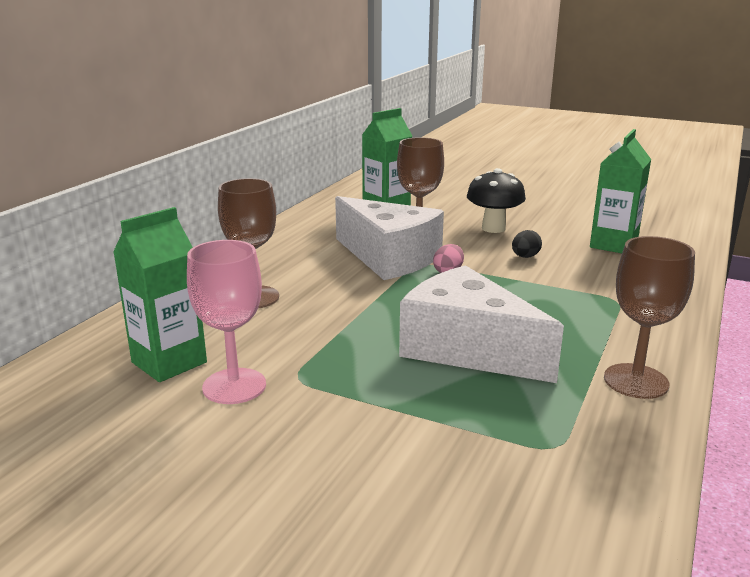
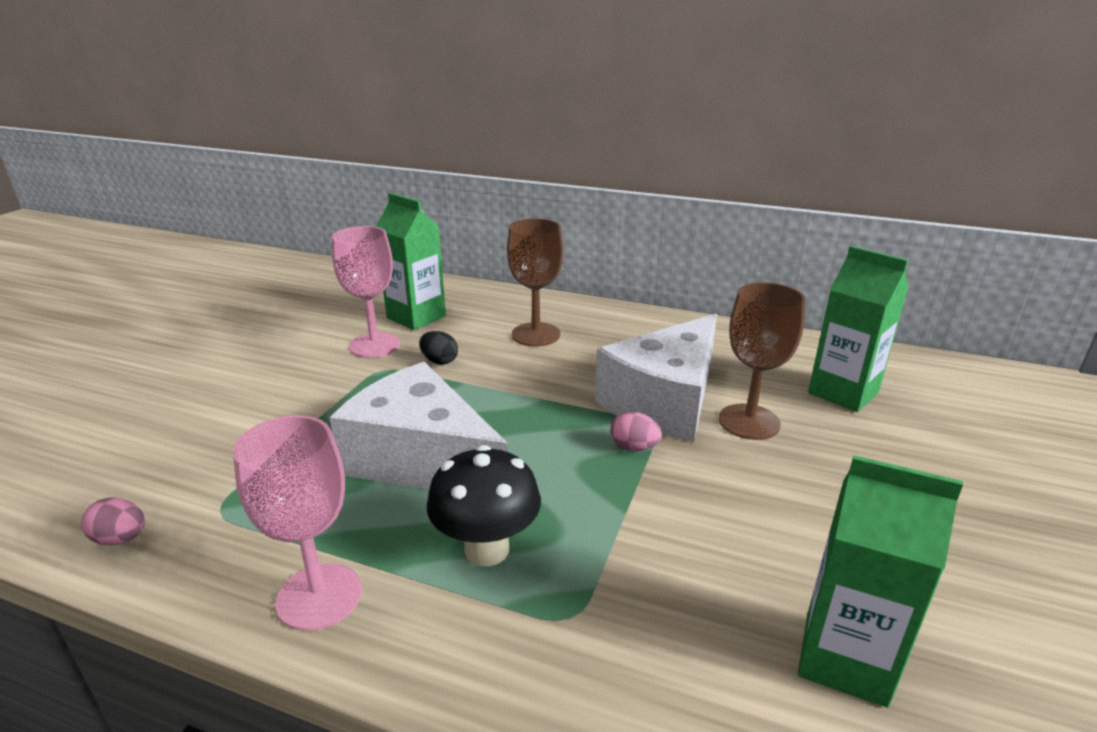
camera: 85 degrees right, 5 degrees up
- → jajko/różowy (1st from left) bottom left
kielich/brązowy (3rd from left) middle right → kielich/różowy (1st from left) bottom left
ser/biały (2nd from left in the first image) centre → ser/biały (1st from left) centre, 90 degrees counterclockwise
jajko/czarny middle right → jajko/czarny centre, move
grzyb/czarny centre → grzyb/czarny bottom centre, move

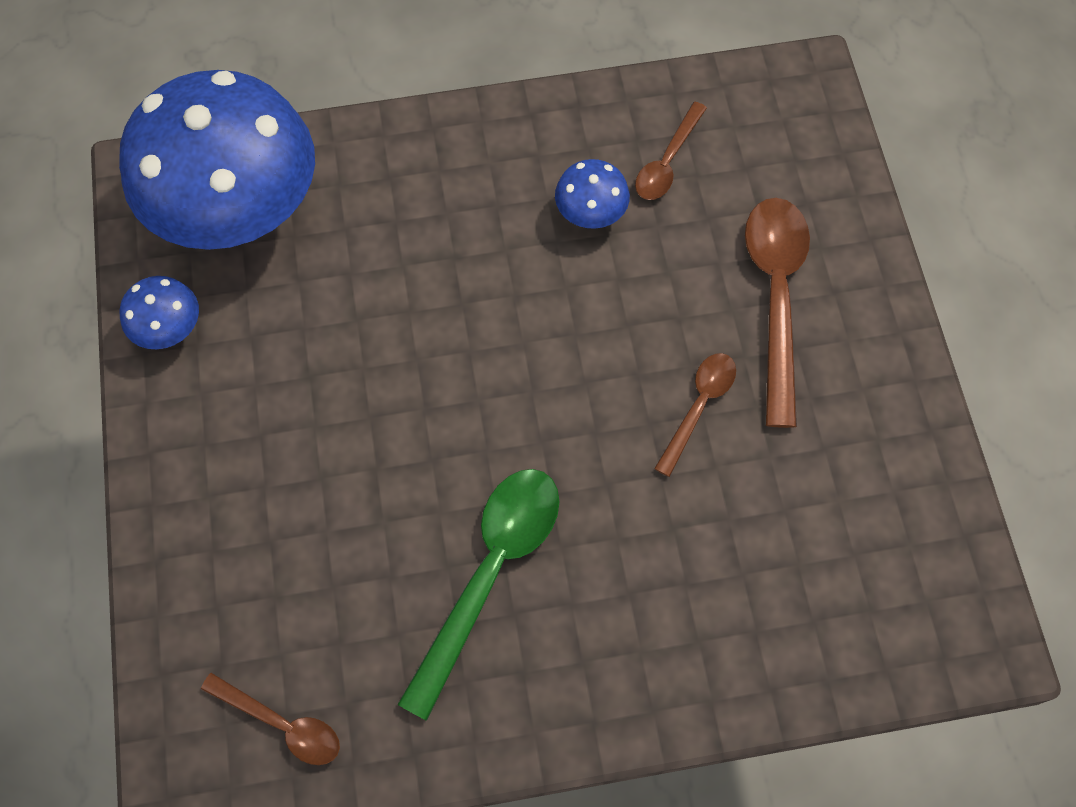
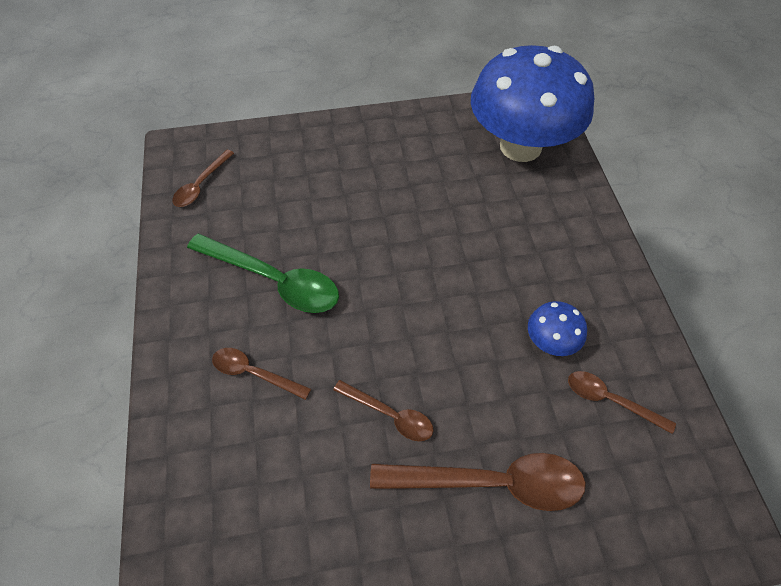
camera: 90 degrees right, 10 degrees down
- → łyżka/brązowy (2nd from left) centre
grzyb/niebieski (1st from left) middle left → -

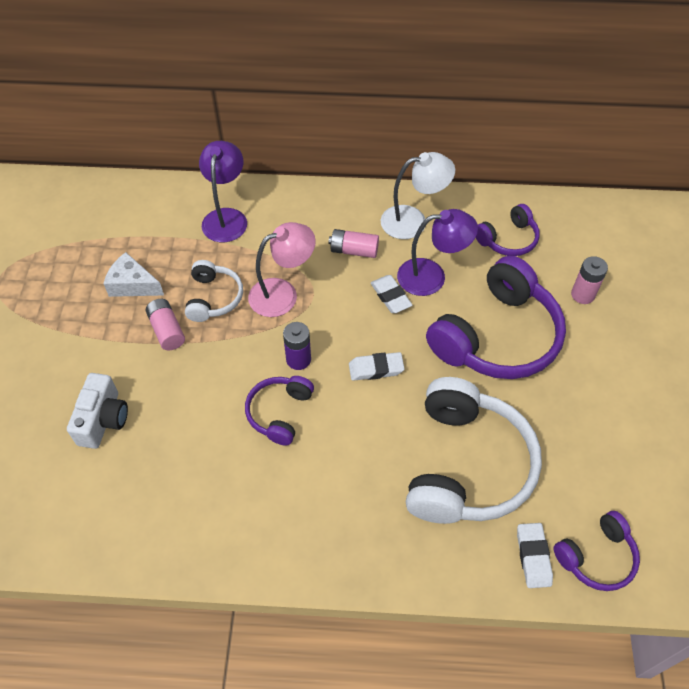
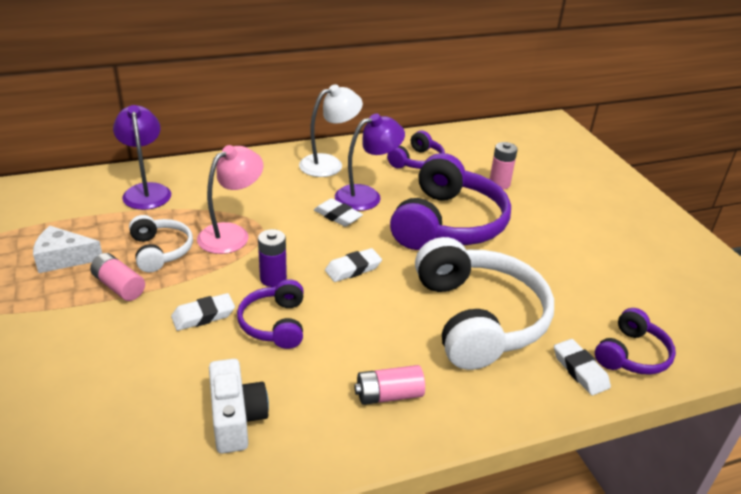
camera: 25 degrees left, 20 degrees down
- → gumka do mazania/biały (1st from left) middle left
aparat fotograficzny/biały middle left → aparat fotograficzny/biały bottom left, move
bateria/różowy (2nd from left) centre → bateria/różowy (2nd from left) bottom centre, move

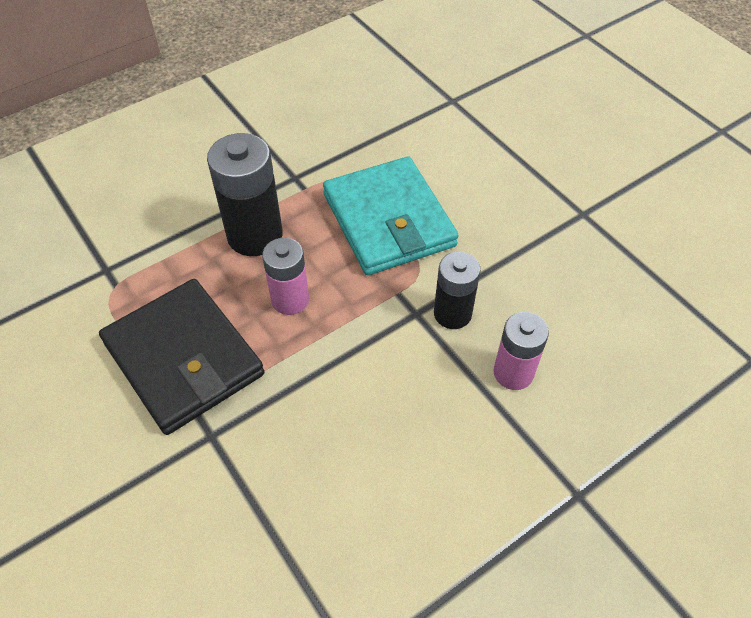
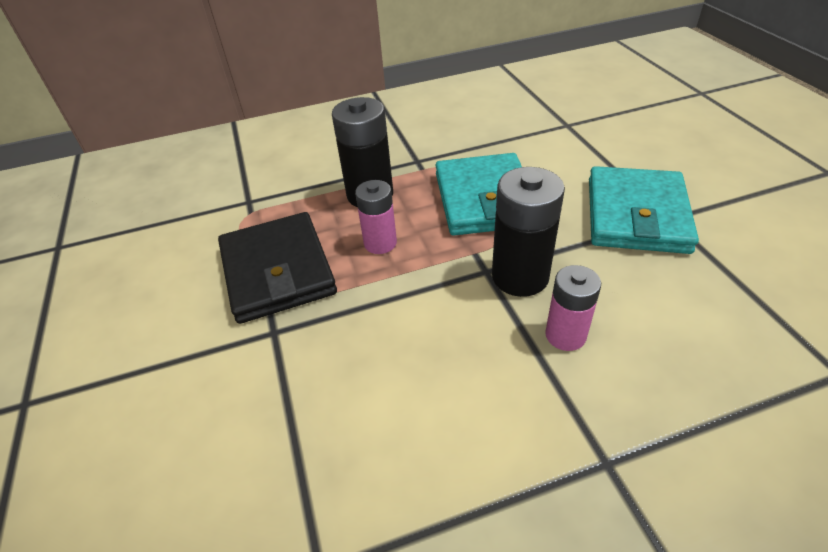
camera: 20 degrees right, 10 degrees down
bateria/czarny (2nd from left) centre, x1.57
- → portfel/turkusowy (2nd from left) middle right

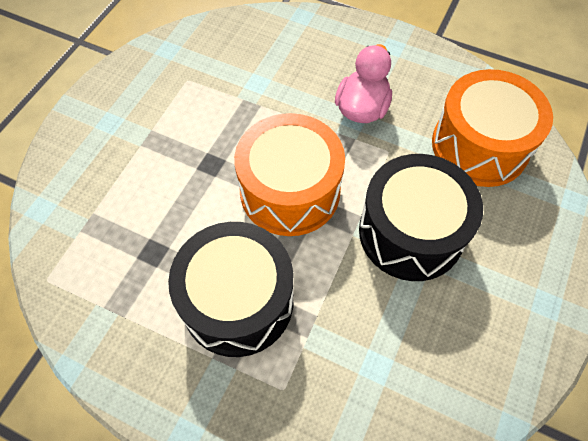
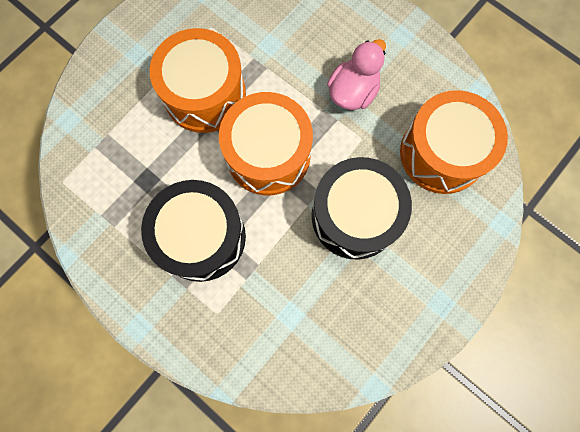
camera: 15 degrees right, 15 degrees up
- → bęben/pomarańczowy (1st from left) top centre

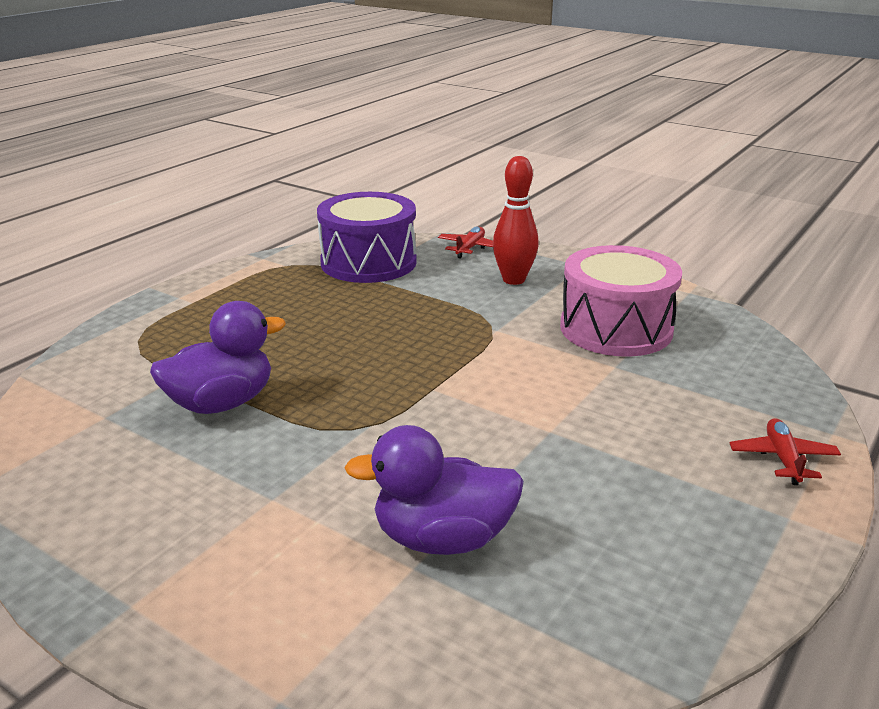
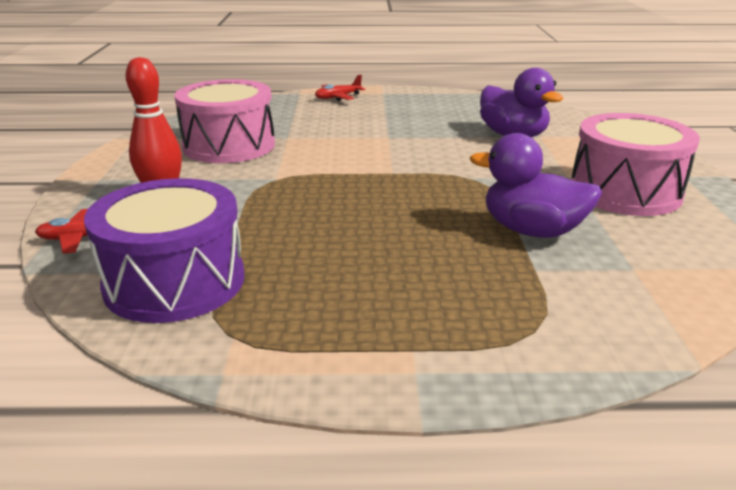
camera: 125 degrees left, 0 degrees up
- → bęben/różowy (2nd from left) middle right

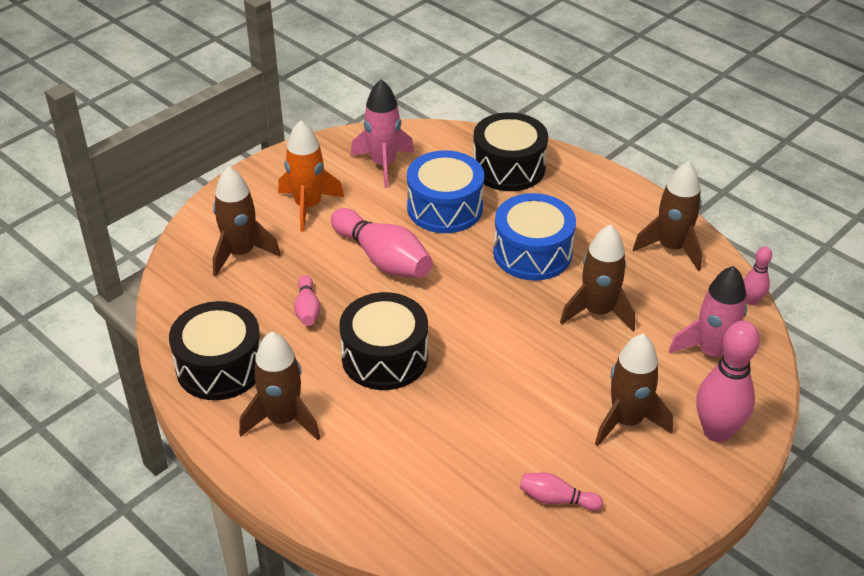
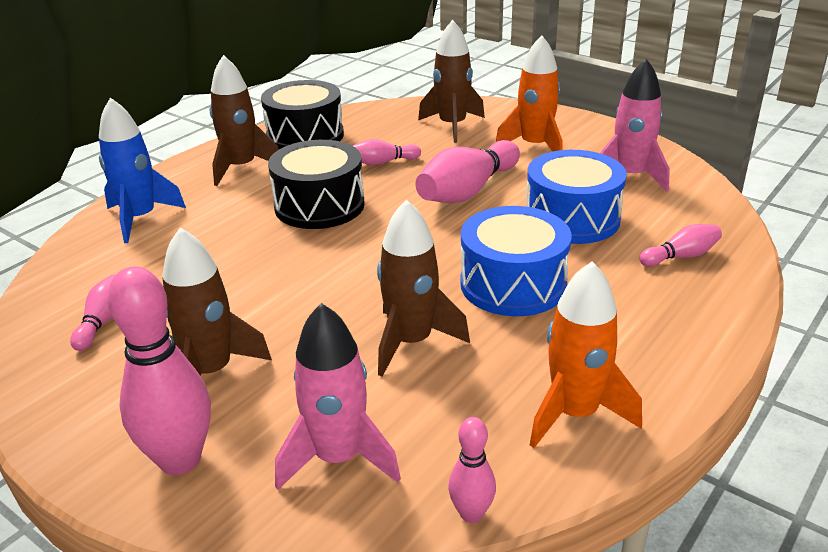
camera: 85 degrees right, 10 degrees down
- → rakieta/niebieski top left
rakieta/brązowy (5th from left) middle right → rakieta/pomarańczowy (2nd from left) middle right
bęben/czarny (3rd from left) top centre → kręgiel/różowy (6th from left) middle right

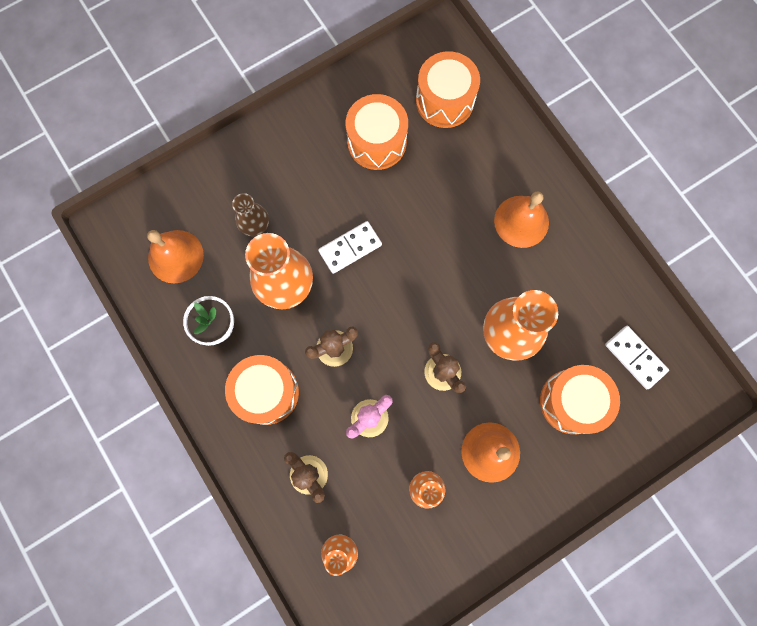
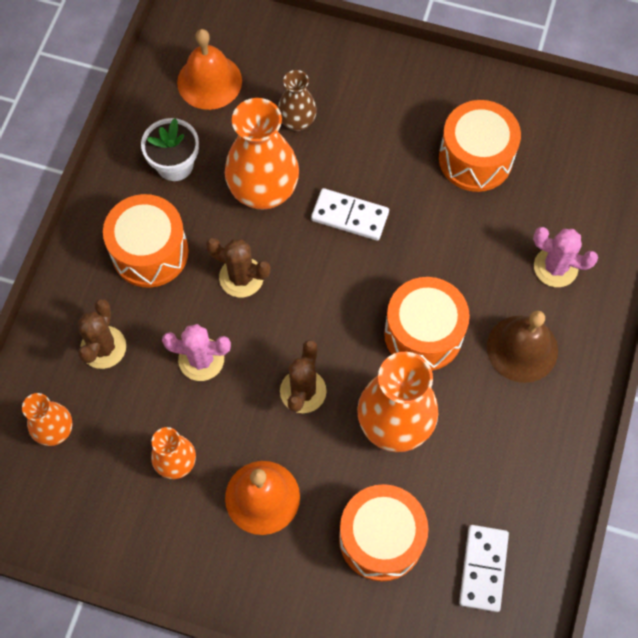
camera: 50 degrees right, 10 degrees down
bęben/pomarańczowy (3rd from left) top centre → bęben/pomarańczowy (3rd from left) middle right, move
dzwonek/pomarańczowy (3rd from left) middle right → dzwonek/brązowy middle right
- → kaktus/różowy (2nd from left) middle right

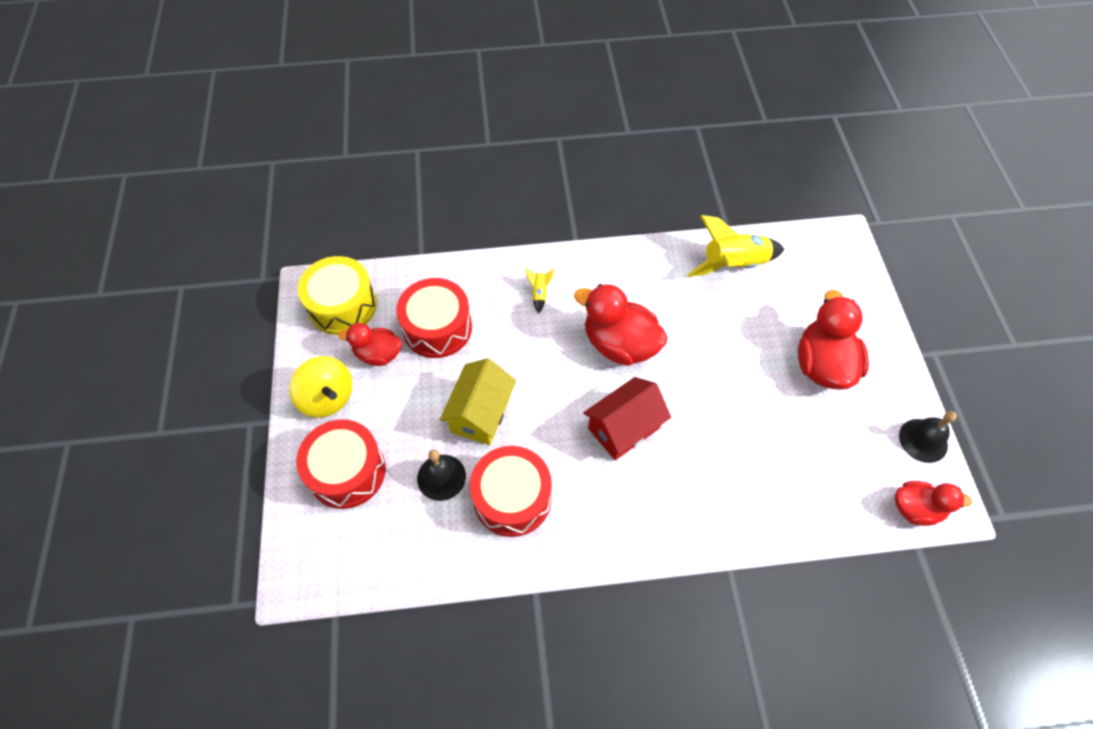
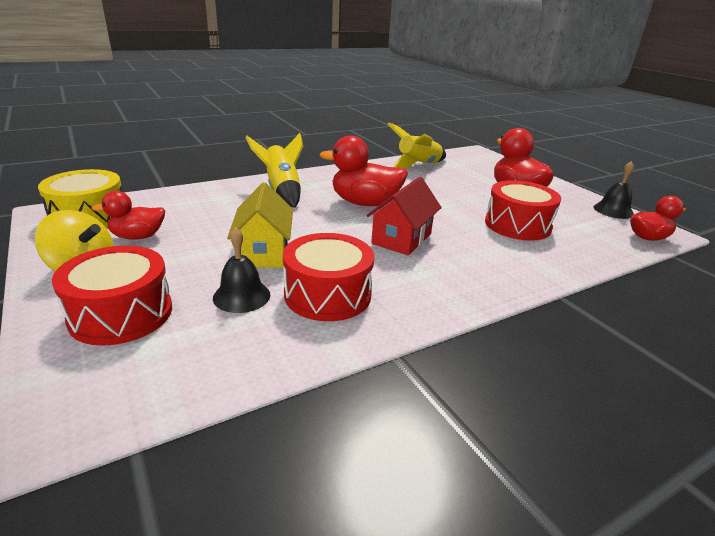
camera: 25 degrees left, 30 degrees down
rakieta/żółty (1st from left) centre → rakieta/żółty (1st from left) top centre, x2.29
bęben/czerwony (2nd from left in the first image) centre → bęben/czerwony (3rd from left) middle right, move

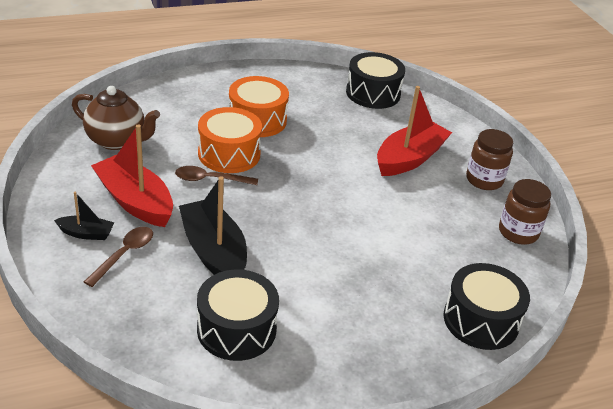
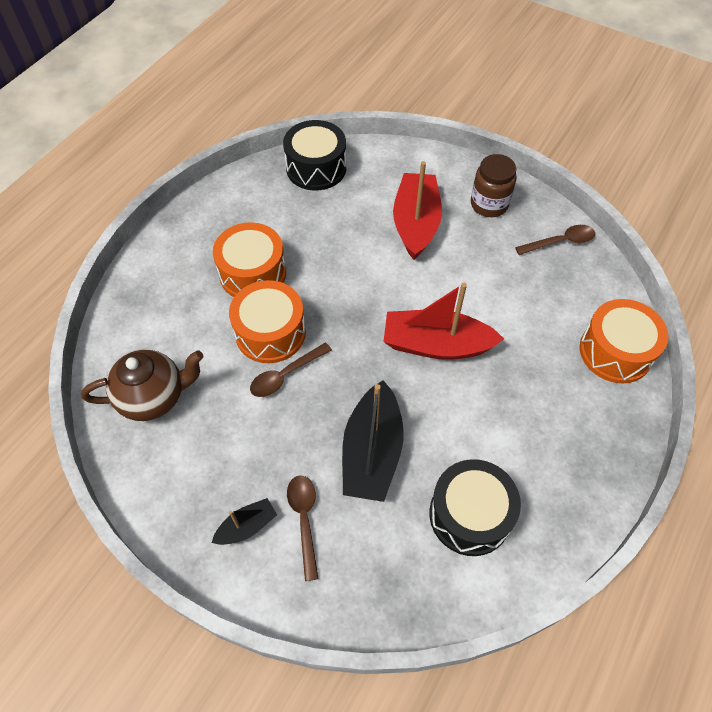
camera: 35 degrees left, 20 degrees up
łódka/czarny (2nd from left) centre, 105 degrees counterclockwise
łódka/czerwony (1st from left in the first image) middle left → łódka/czerwony (2nd from left) centre, move
słoik/brązowy (2nd from left) middle right → łyżka/brązowy (3rd from left) middle right
bęben/czarny (3rd from left) bottom right → bęben/pomarańczowy (3rd from left) middle right

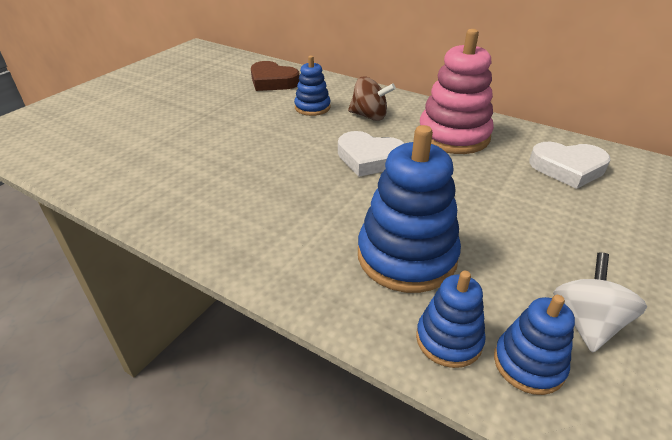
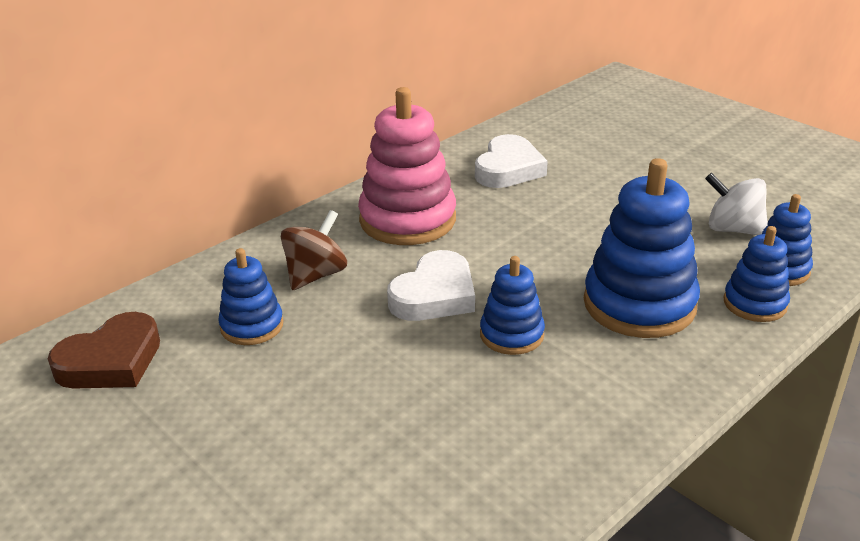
camera: 75 degrees left, 5 degrees down
- → zabawka nakładanka/niebieski (2nd from left) centre

